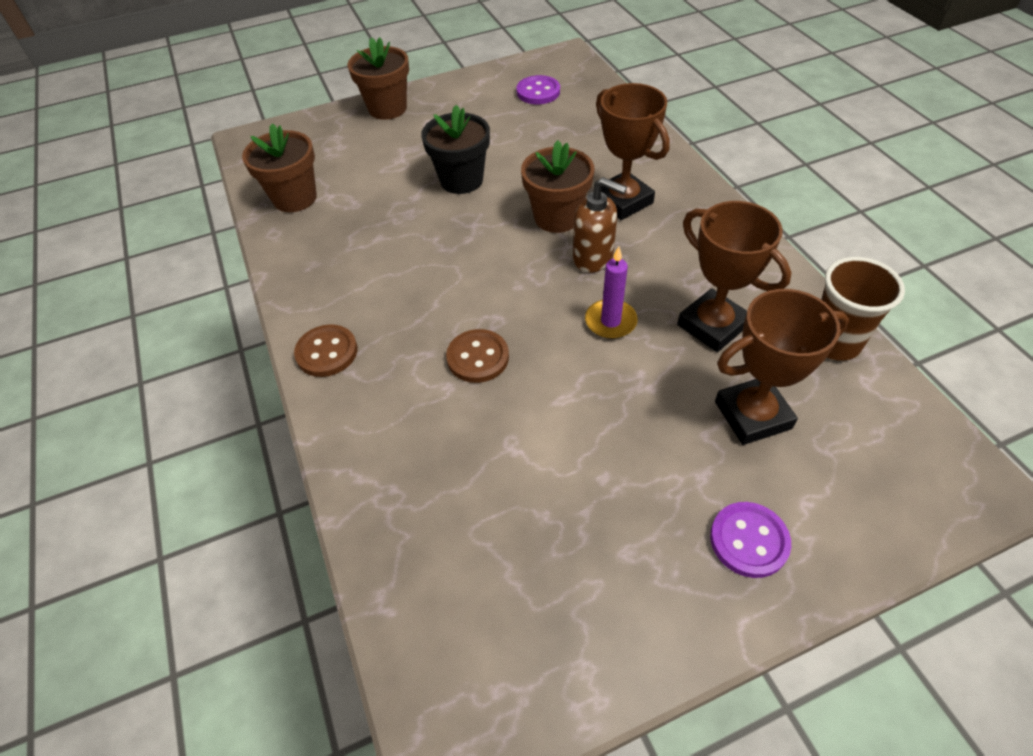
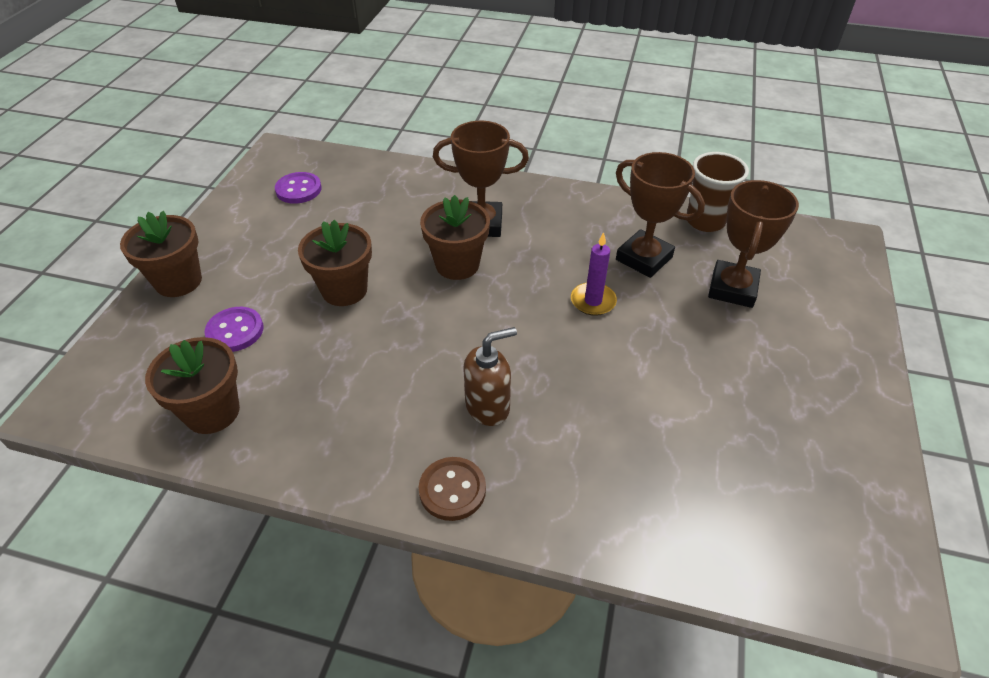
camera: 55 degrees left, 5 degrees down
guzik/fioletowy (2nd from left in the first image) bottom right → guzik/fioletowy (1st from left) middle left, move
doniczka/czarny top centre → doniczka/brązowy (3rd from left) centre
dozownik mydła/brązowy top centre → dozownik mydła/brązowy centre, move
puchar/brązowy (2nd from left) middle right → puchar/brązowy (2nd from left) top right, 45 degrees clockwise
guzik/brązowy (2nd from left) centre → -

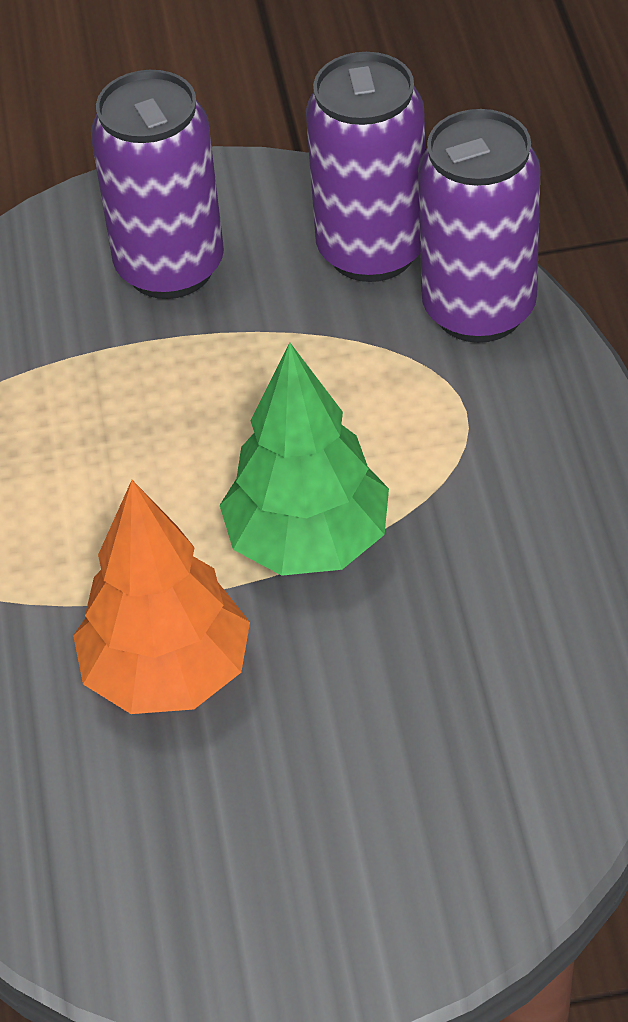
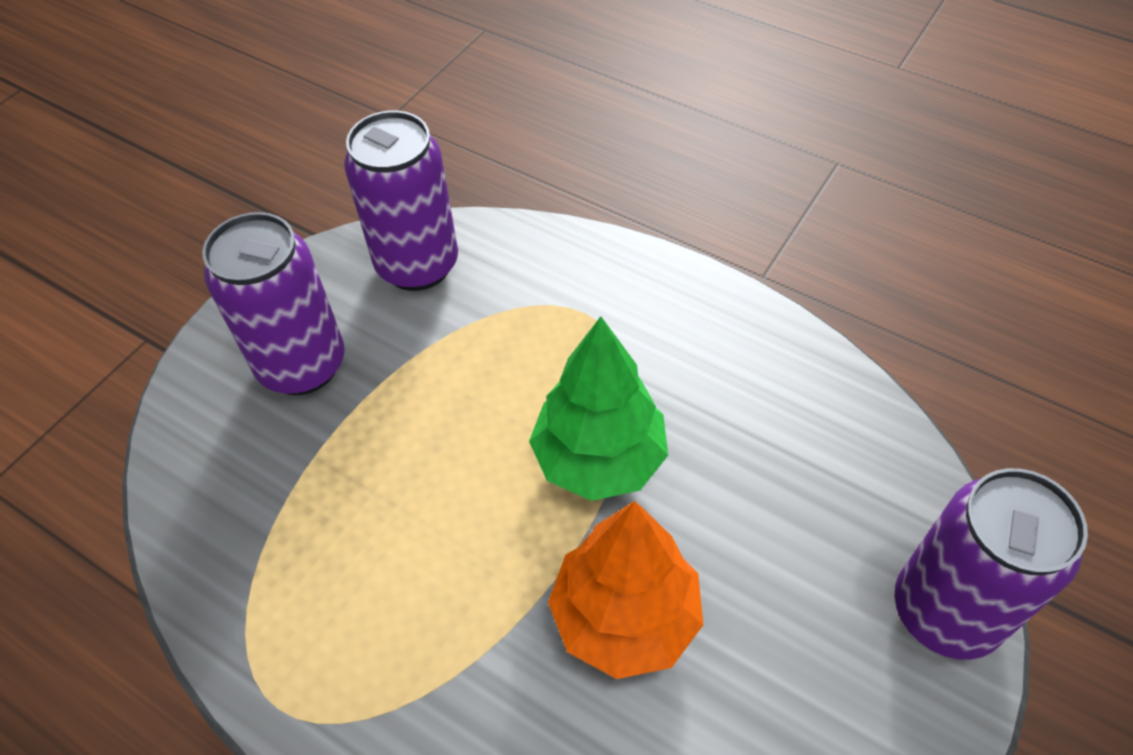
camera: 50 degrees left, 5 degrees up
puszka/fioletowy (3rd from left) top right → puszka/fioletowy (3rd from left) bottom right, move

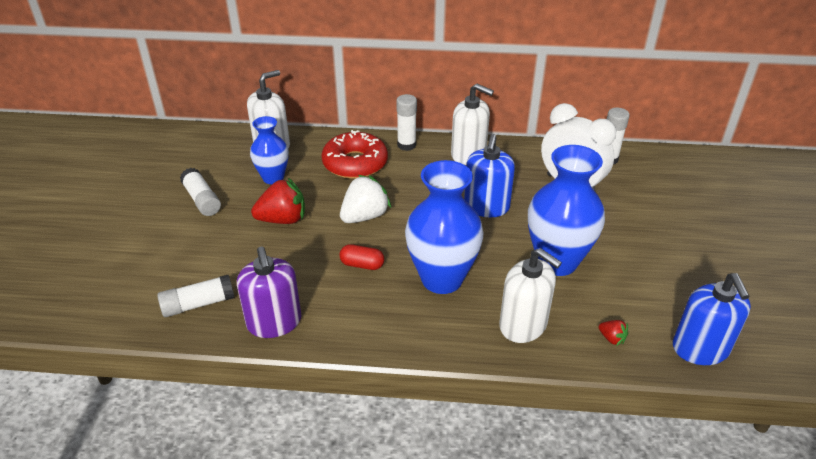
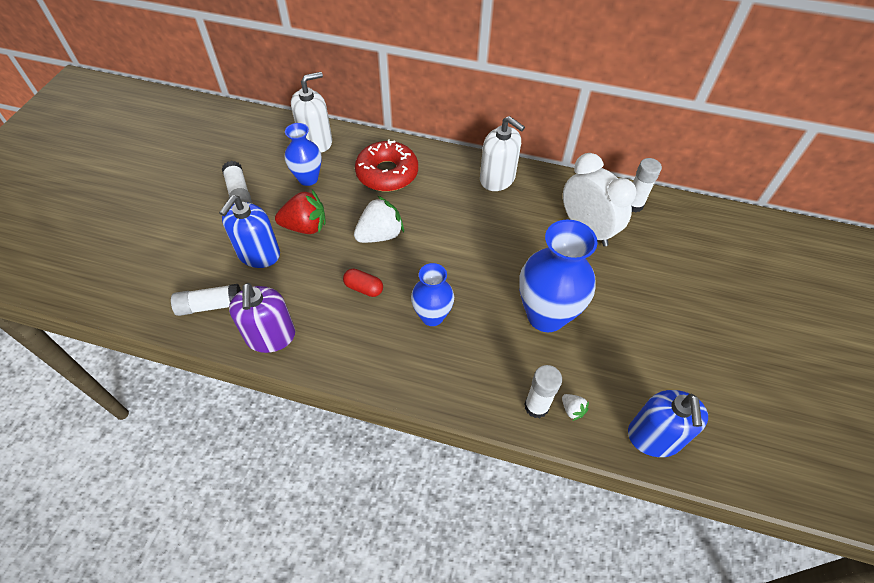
camera: 10 degrees right, 15 degrees up
dozownik mydła/niebieski (1st from left) centre → dozownik mydła/niebieski (1st from left) middle left, move
wazon/niebieski (2nd from left) centre, x0.59
klej w sztyfcie/biały (3rd from left) top centre → klej w sztyfcie/biały (3rd from left) bottom centre, move
truskawka/czerwony (2nd from left) bottom right → truskawka/biały (2nd from left) bottom centre
dozownik mydła/biały (3rd from left) centre → -

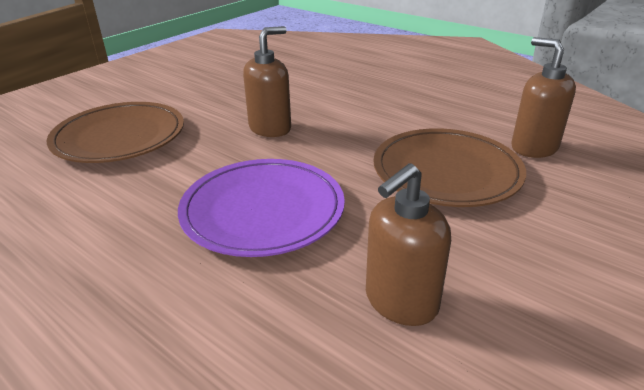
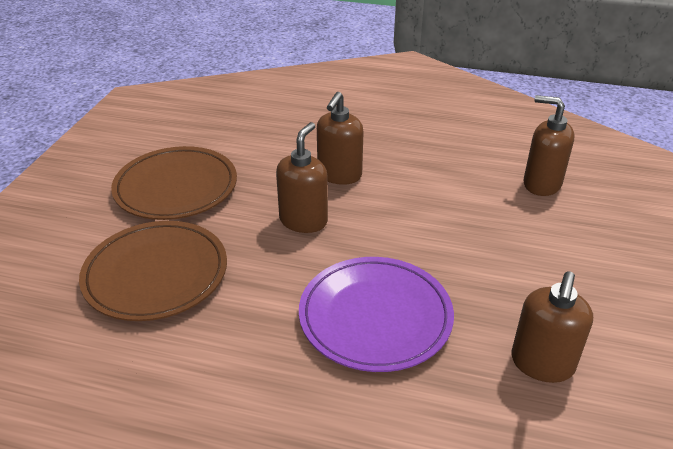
camera: 25 degrees left, 5 degrees up
talerz/brązowy (2nd from left) middle right → talerz/brązowy (2nd from left) middle left, move
- → dozownik mydła/brązowy (2nd from left) top centre

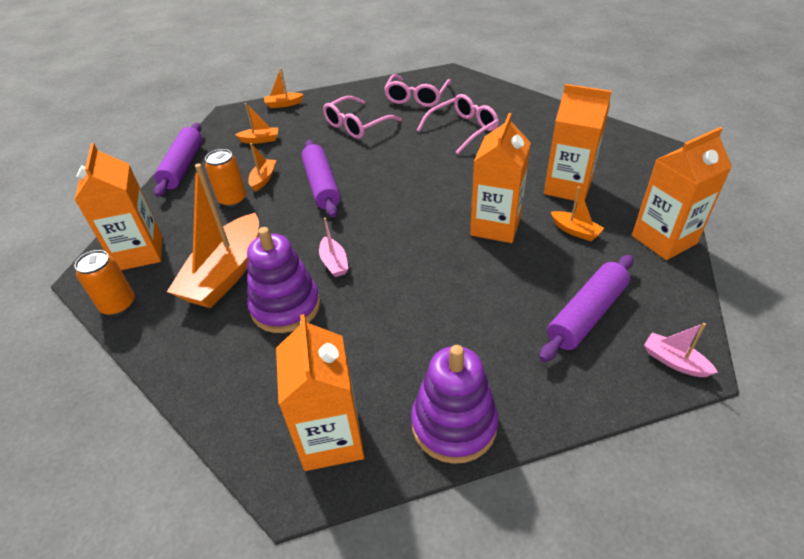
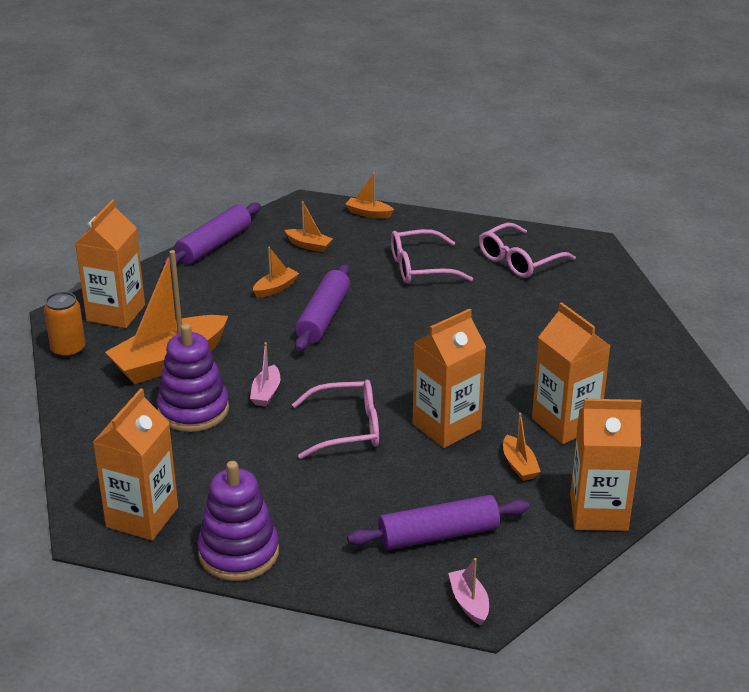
camera: 30 degrees right, 10 degrees down
okulary/różowy (3rd from left in the first image) top centre → okulary/różowy (1st from left) centre, move
puszka/pomarańczowy (2nd from left) top left → -

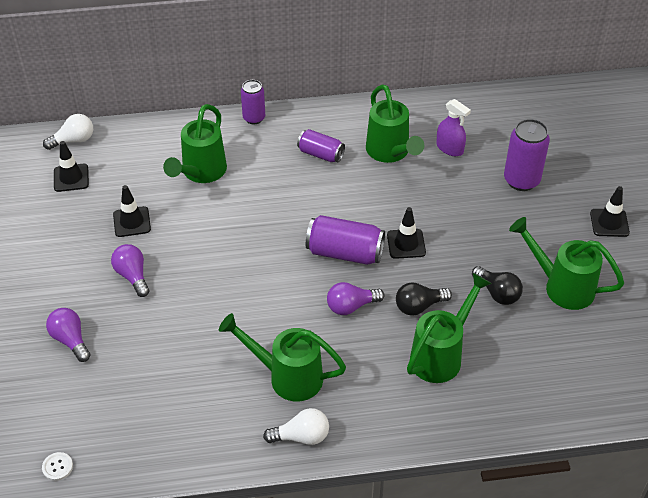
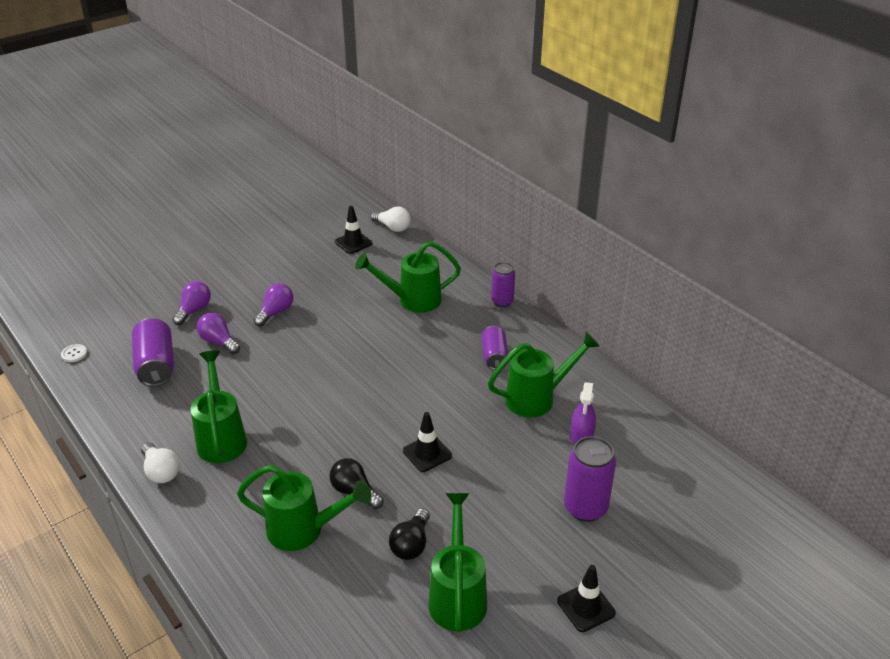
camera: 60 degrees right, 10 degrees down
puszka/fioletowy (3rd from left in the first image) centre → puszka/fioletowy (1st from left) middle left, move
żarówka/fioletowy (3rd from left in the first image) centre → żarówka/fioletowy (2nd from left) middle left, move
konewka/zielony (3rd from left in the first image) top centre → konewka/zielony (5th from left) centre, 150 degrees counterclockwise
pachołek/czarny (2nd from left) middle left → -

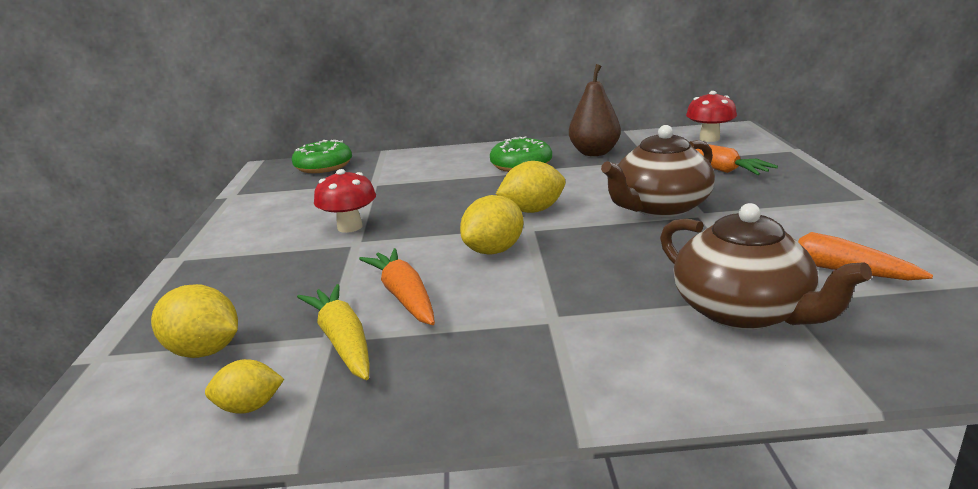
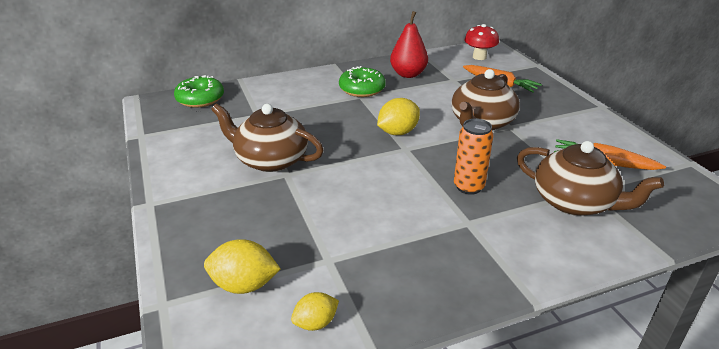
camera: 20 degrees left, 10 degrees up
grzyb/czerwony (1st from left) centre → imbryk/brązowy (1st from left) centre
gruszka/brązowy top centre → gruszka/czerwony top centre
- → puszka/pomarańczowy centre
marchewka/żółty bottom centre → -
marchewka/pomarańczowy (1st from left) centre → -
cytryna/żółty (3rd from left) centre → -

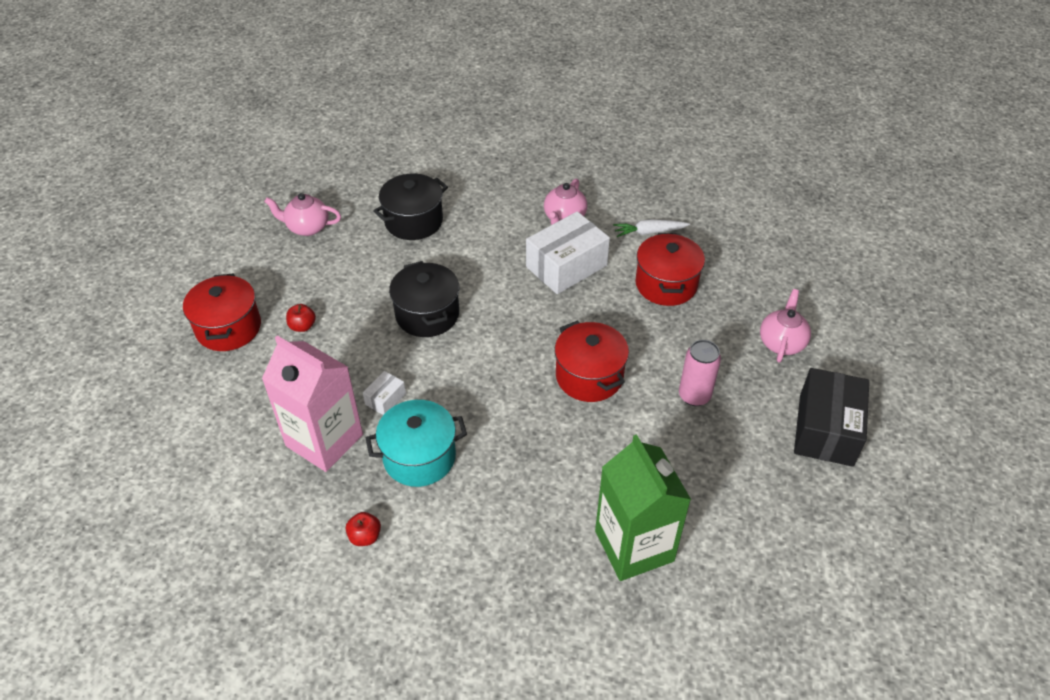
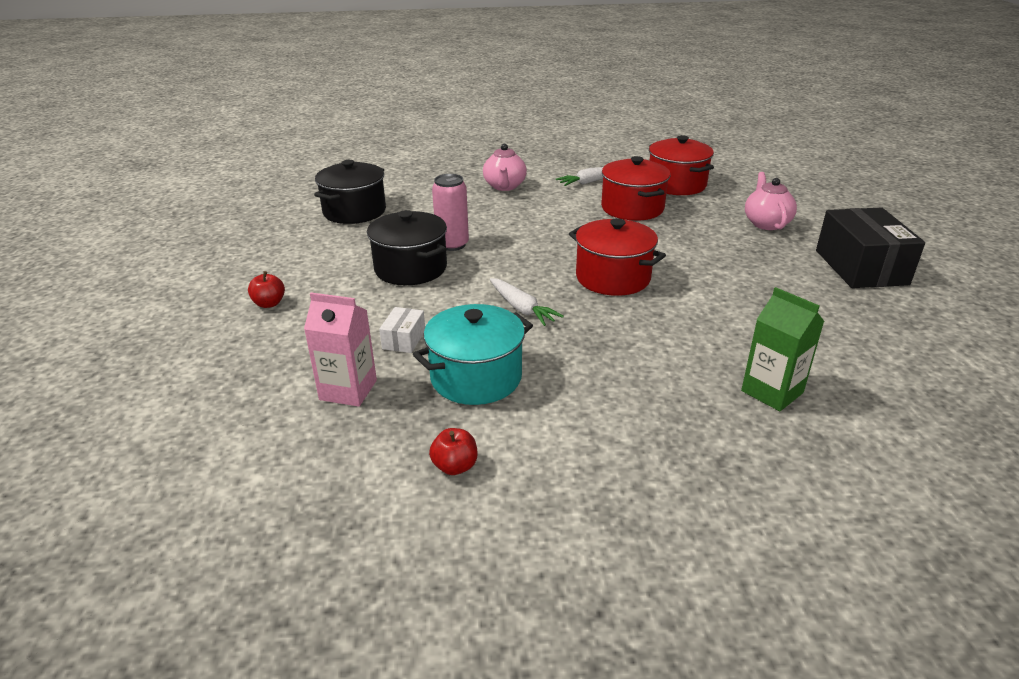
camera: 20 degrees left, 15 degrees down
karton mleka/różowy middle left → karton mleka/różowy centre, x0.60
puszka/różowy middle right → puszka/różowy top centre, move
- → marchewka/biały (1st from left) centre
garnek/czerwony (1st from left in the first image) middle left → garnek/czerwony (3rd from left) top right, move
karton mleka/zielony bottom centre → karton mleka/zielony middle right, x0.60
imbryk/różowy (1st from left) top left → -
pudełko/biały (2nd from left) centre → -

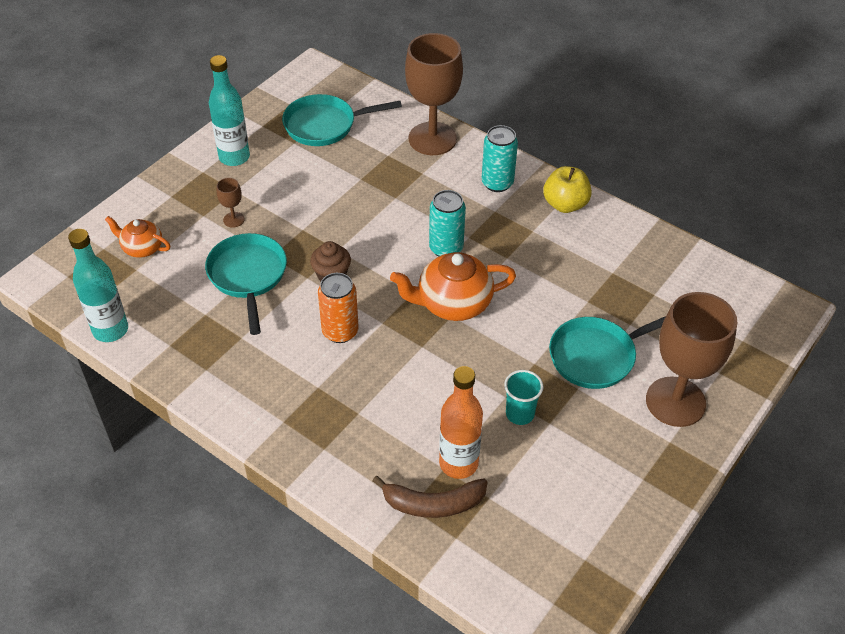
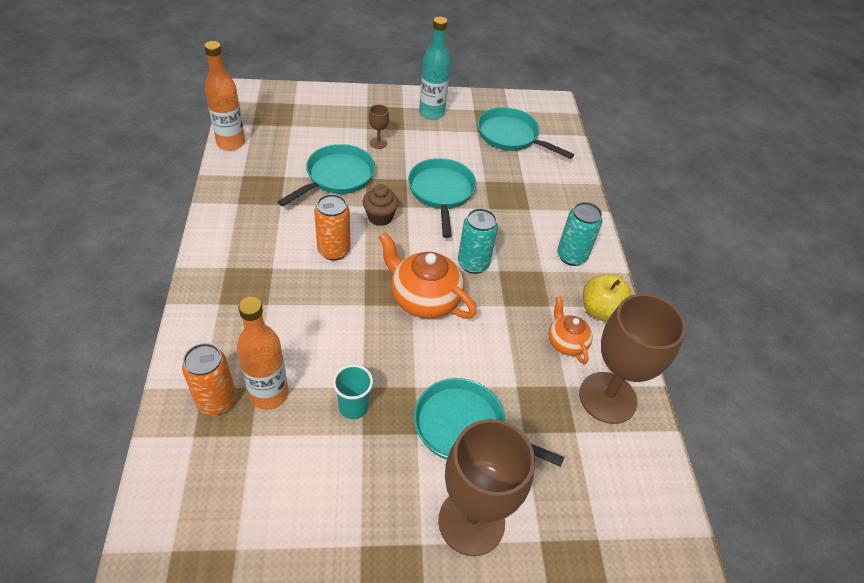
camera: 45 degrees right, 0 degrees up
banan/brązowy bottom centre → puszka/pomarańczowy (1st from left) middle left
butelka/turkusowy (1st from left) middle left → butelka/pomarańczowy (1st from left) top left
- → patelnia/turkusowy (2nd from left) centre
imbryk/pomarańczowy (1st from left in the first image) middle left → imbryk/pomarańczowy (2nd from left) centre, move
kielich/brązowy (2nd from left in the first image) top centre → kielich/brązowy (3rd from left) middle right, move

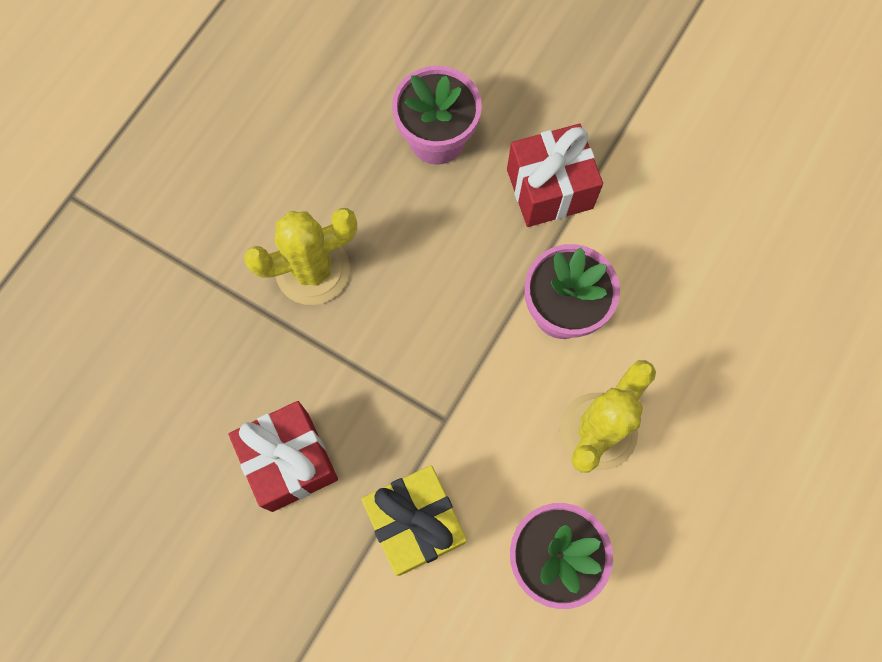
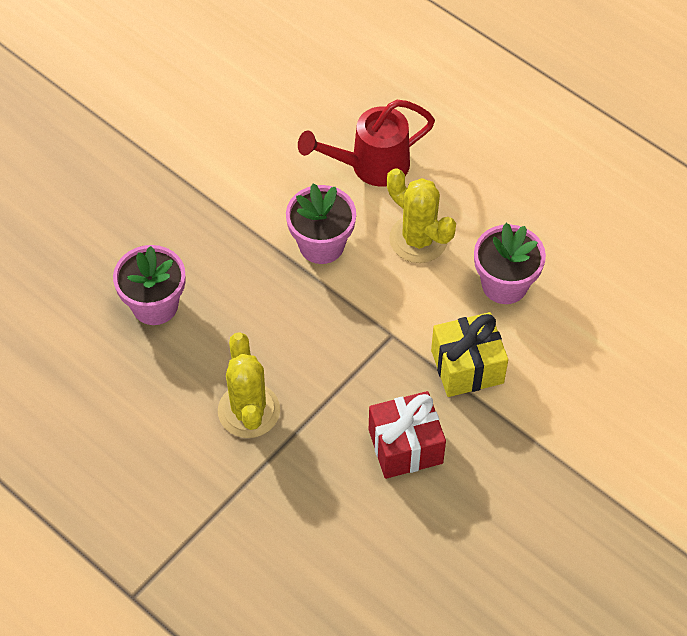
camera: 80 degrees left, 15 degrees down
- → konewka/czerwony top centre
prezent/czerwony (2nd from left) top centre → -

